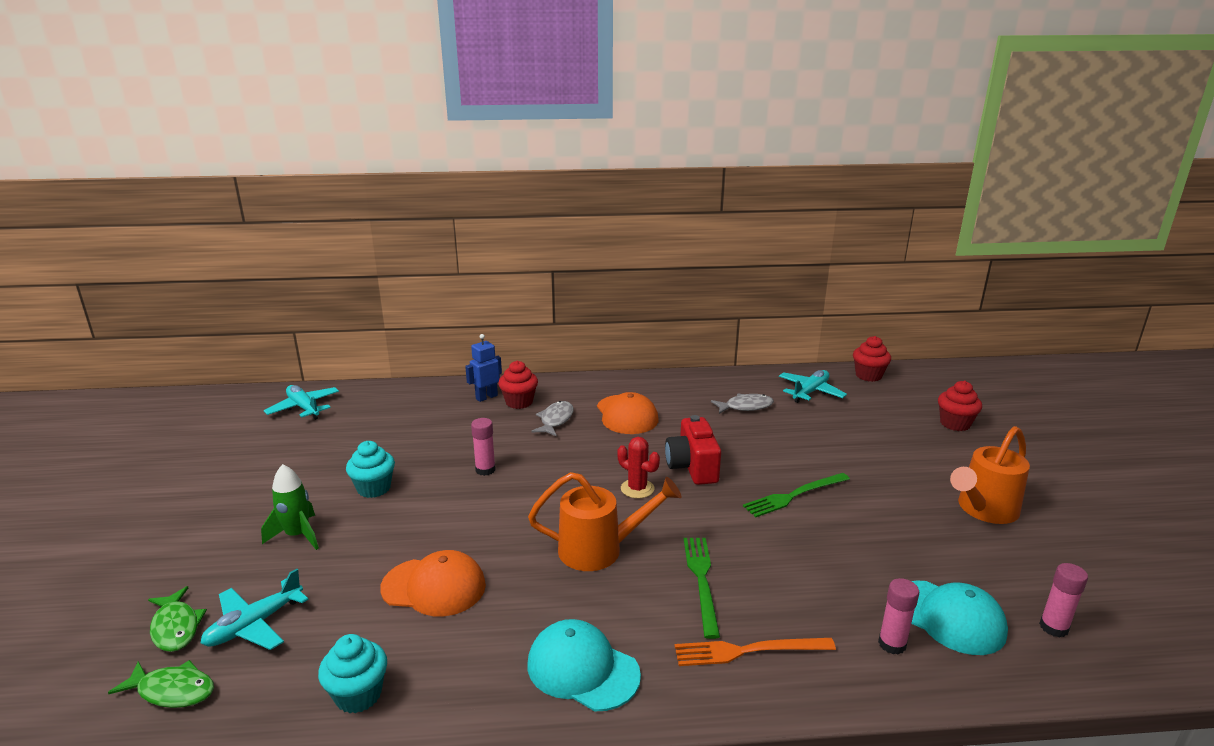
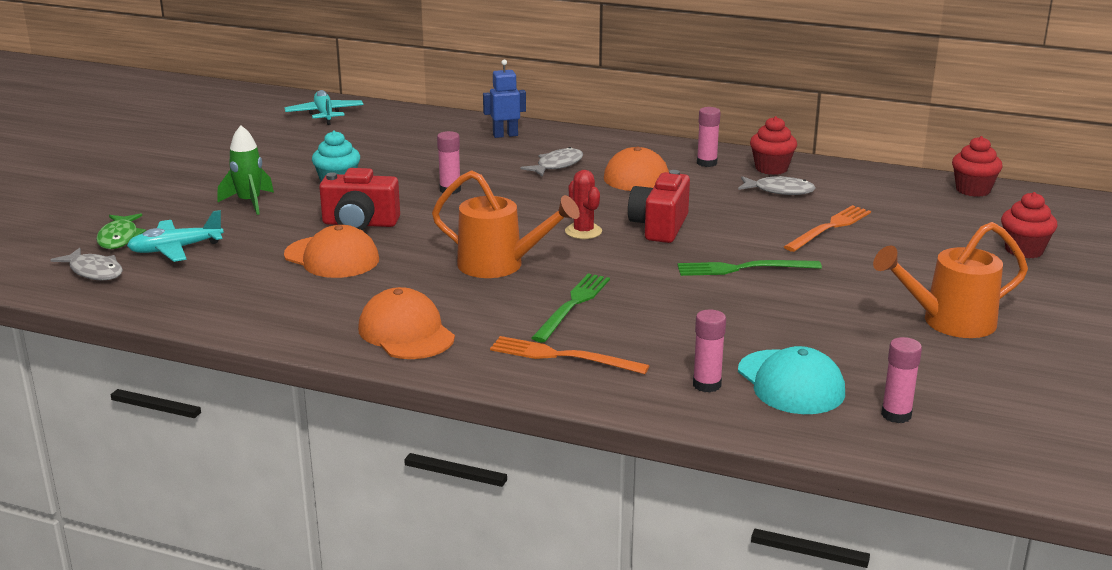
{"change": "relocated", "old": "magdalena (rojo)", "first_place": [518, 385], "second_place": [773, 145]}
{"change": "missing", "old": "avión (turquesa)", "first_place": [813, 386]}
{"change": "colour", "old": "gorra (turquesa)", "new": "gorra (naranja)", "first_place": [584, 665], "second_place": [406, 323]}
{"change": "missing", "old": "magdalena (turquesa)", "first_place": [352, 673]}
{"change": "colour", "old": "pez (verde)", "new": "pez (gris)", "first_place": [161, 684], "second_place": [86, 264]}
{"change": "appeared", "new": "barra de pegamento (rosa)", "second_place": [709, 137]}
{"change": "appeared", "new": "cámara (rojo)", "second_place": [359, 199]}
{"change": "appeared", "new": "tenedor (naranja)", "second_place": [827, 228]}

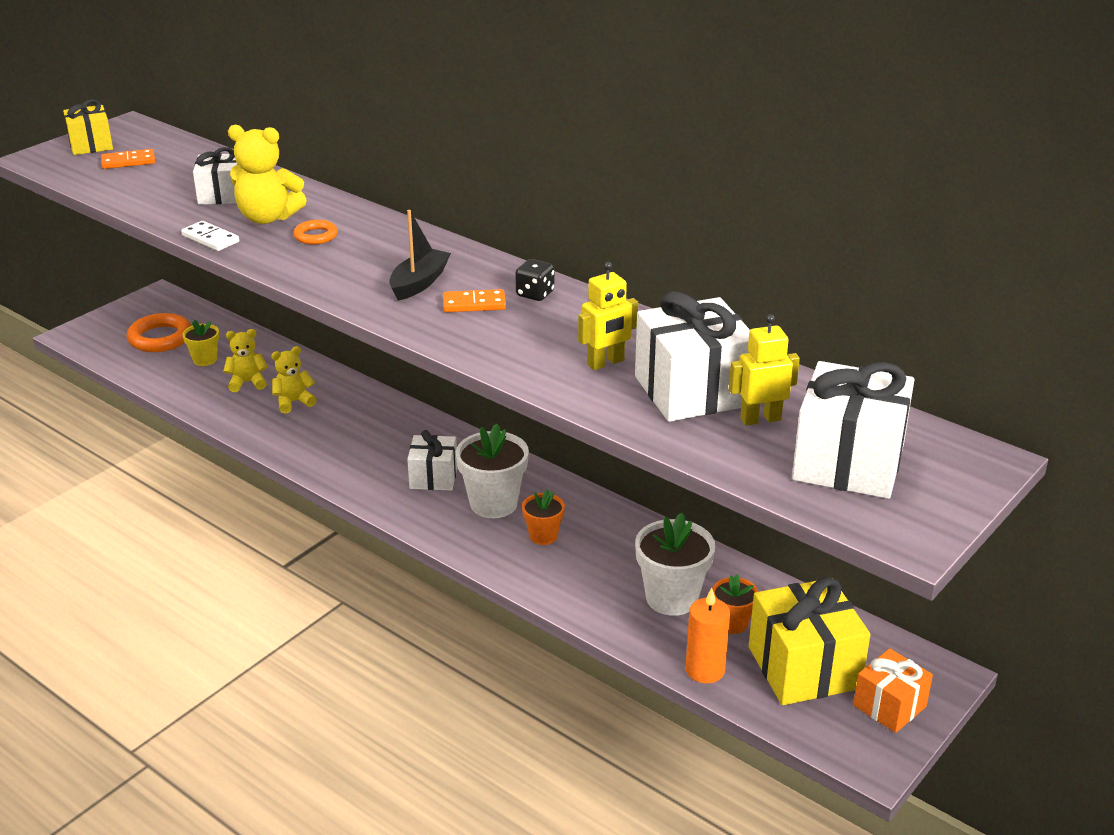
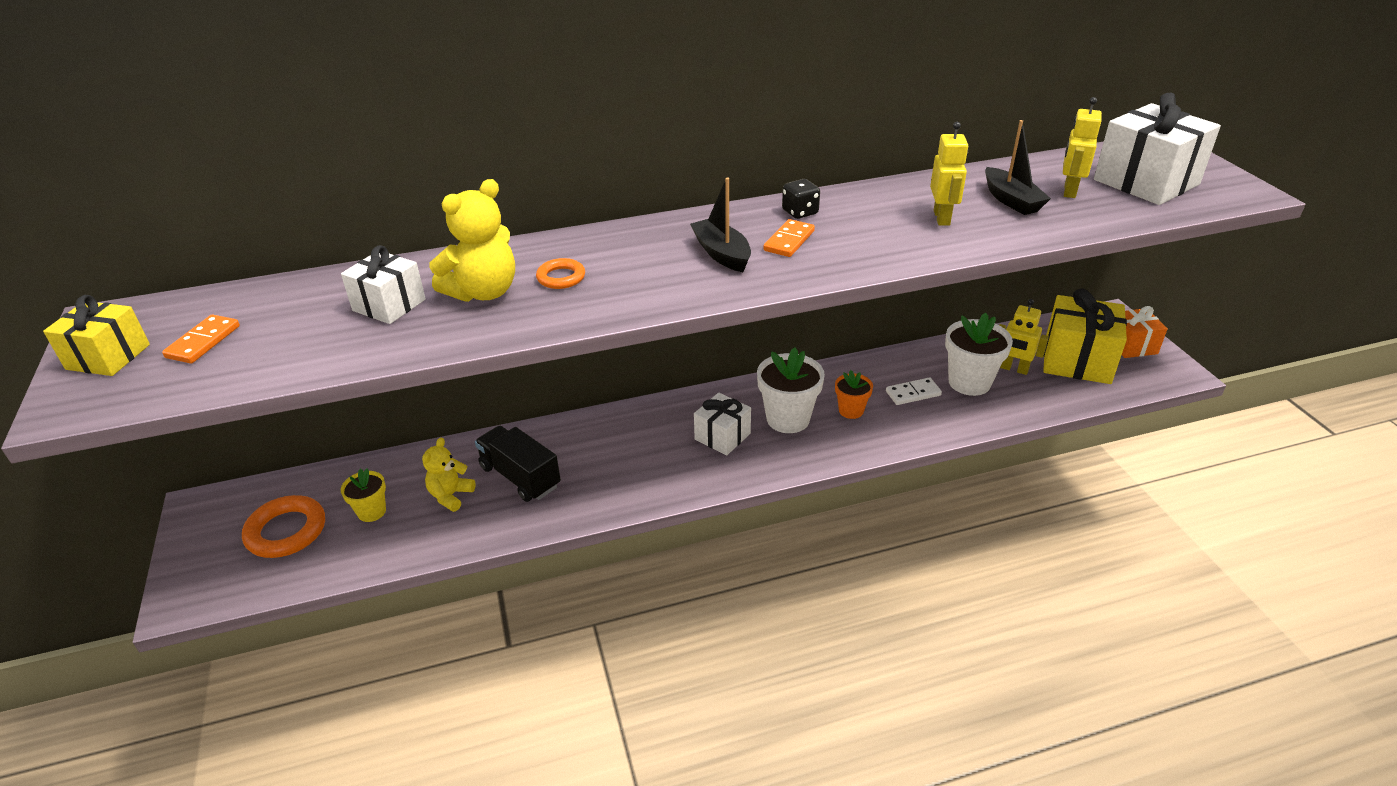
{"change": "relocated", "old": "ficha de dominó (blanco)", "first_place": [210, 236], "second_place": [914, 391]}
{"change": "exchanged", "old": "regalo (blanco)", "new": "barco (negro)", "first_place": [692, 356], "second_place": [1018, 167]}
{"change": "exchanged", "old": "osito (amarillo)", "new": "camión (negro)", "first_place": [294, 379], "second_place": [518, 464]}
{"change": "exchanged", "old": "maceta (naranja)", "new": "robot (amarillo)", "first_place": [735, 604], "second_place": [1024, 337]}
{"change": "missing", "old": "vela (naranja)", "first_place": [708, 635]}

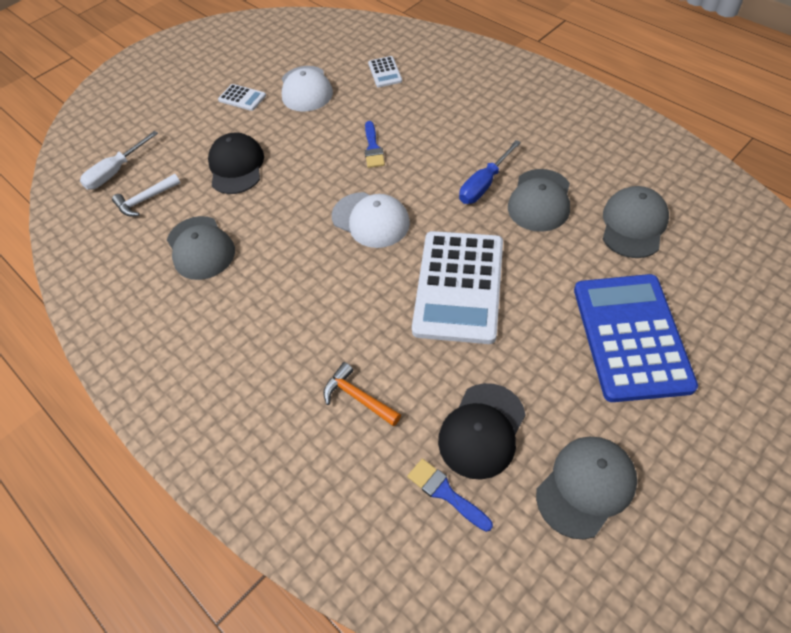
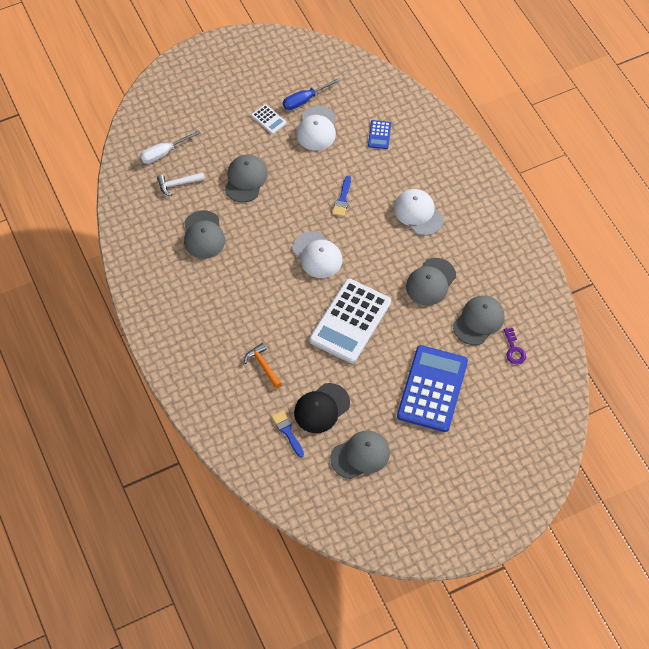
{"change": "colour", "old": "calculadora (blanco)", "new": "calculadora (azul)", "first_place": [385, 71], "second_place": [379, 134]}
{"change": "colour", "old": "gorra (negro)", "new": "gorra (gris)", "first_place": [236, 163], "second_place": [246, 178]}
{"change": "relocated", "old": "destornillador (azul)", "first_place": [490, 172], "second_place": [312, 94]}
{"change": "appeared", "new": "gorra (blanco)", "second_place": [419, 212]}
{"change": "appeared", "new": "llave (morado)", "second_place": [515, 346]}

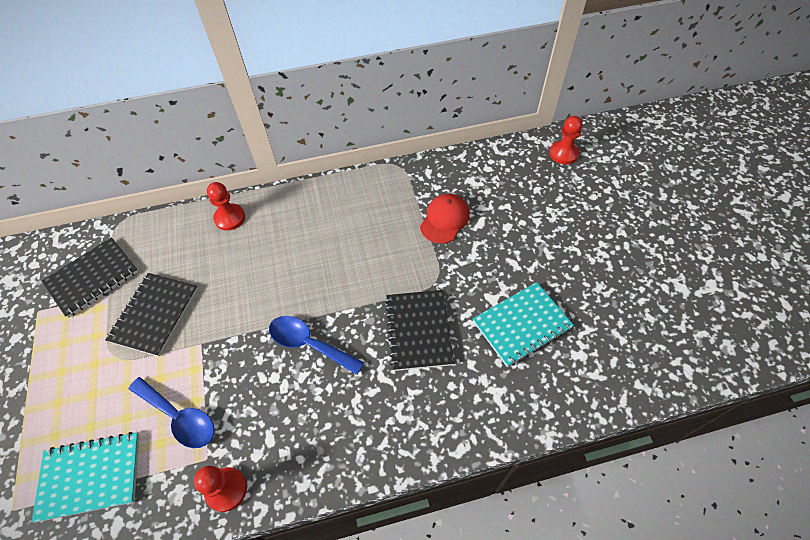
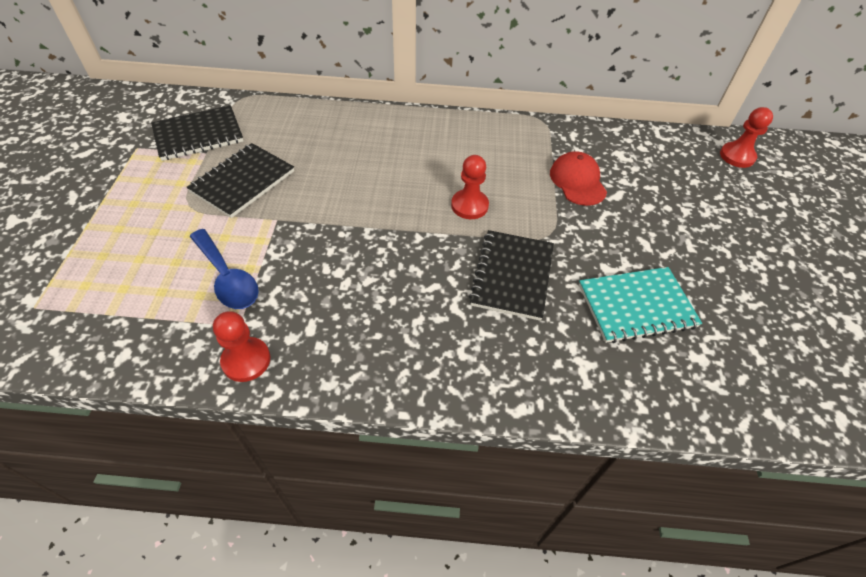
{"change": "relocated", "old": "peón (rojo)", "first_place": [226, 206], "second_place": [470, 187]}
{"change": "spun", "old": "gorra (rojo)", "first_place": [445, 219], "second_place": [578, 178], "degrees": -60}
{"change": "missing", "old": "cuchara (azul)", "first_place": [316, 345]}
{"change": "missing", "old": "cuaderno (turquesa)", "first_place": [85, 477]}

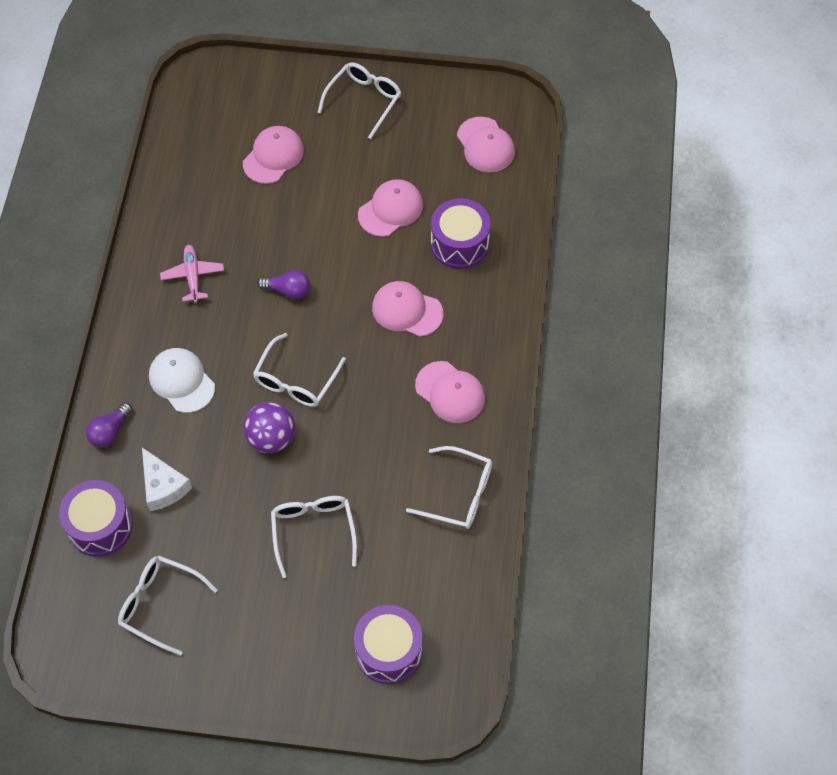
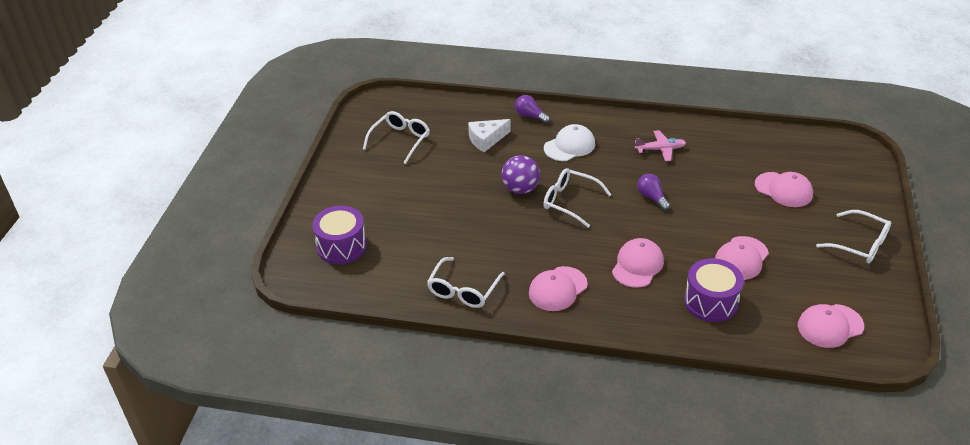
{"change": "spun", "old": "gorra (rosa)", "first_place": [390, 208], "second_place": [742, 258], "degrees": 75}
{"change": "spun", "old": "bombilla (morado)", "first_place": [283, 284], "second_place": [653, 192], "degrees": 135}
{"change": "missing", "old": "tambor (morado)", "first_place": [96, 518]}
{"change": "missing", "old": "gafas (blanco)", "first_place": [314, 537]}

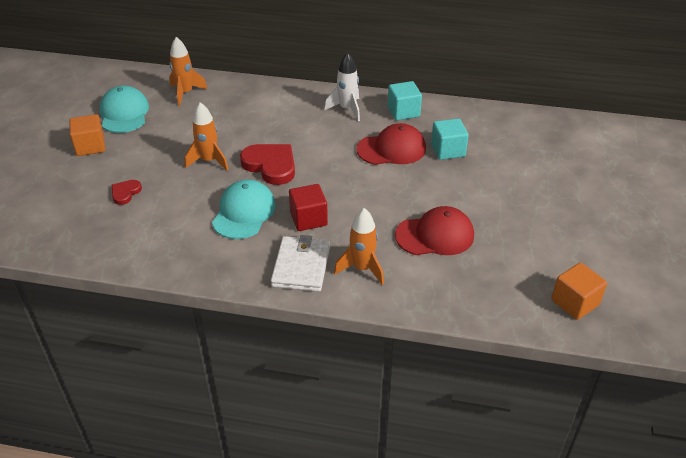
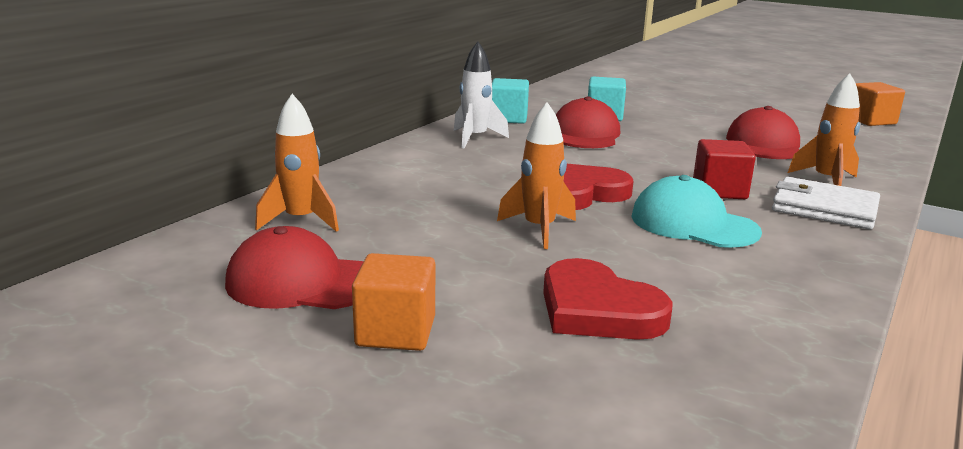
{"change": "colour", "old": "gorra (turquesa)", "new": "gorra (rojo)", "first_place": [124, 109], "second_place": [294, 267]}
{"change": "size", "old": "corazón (rojo)", "first_place": [127, 192], "second_place": [608, 299], "factor": 1.91}

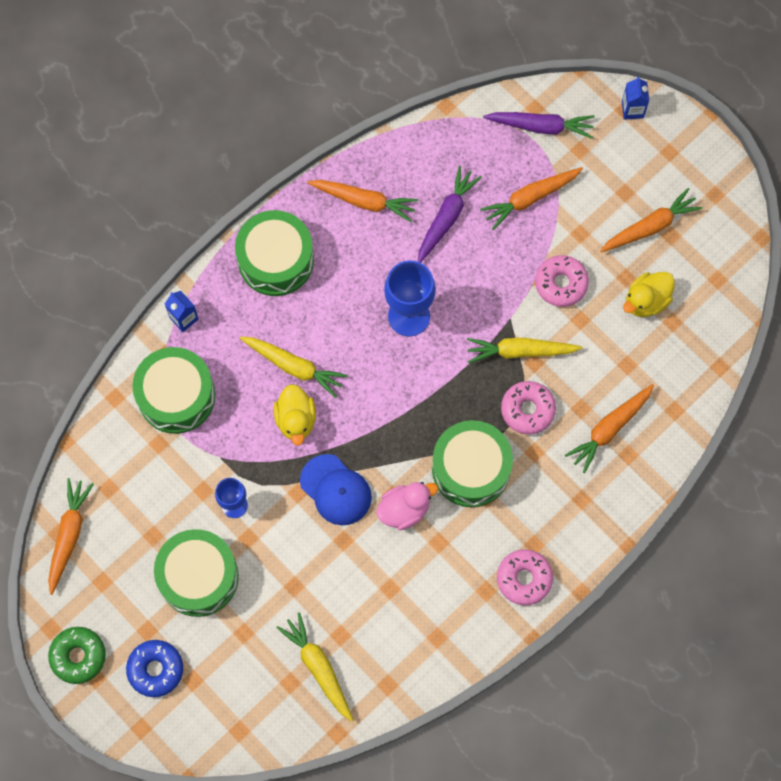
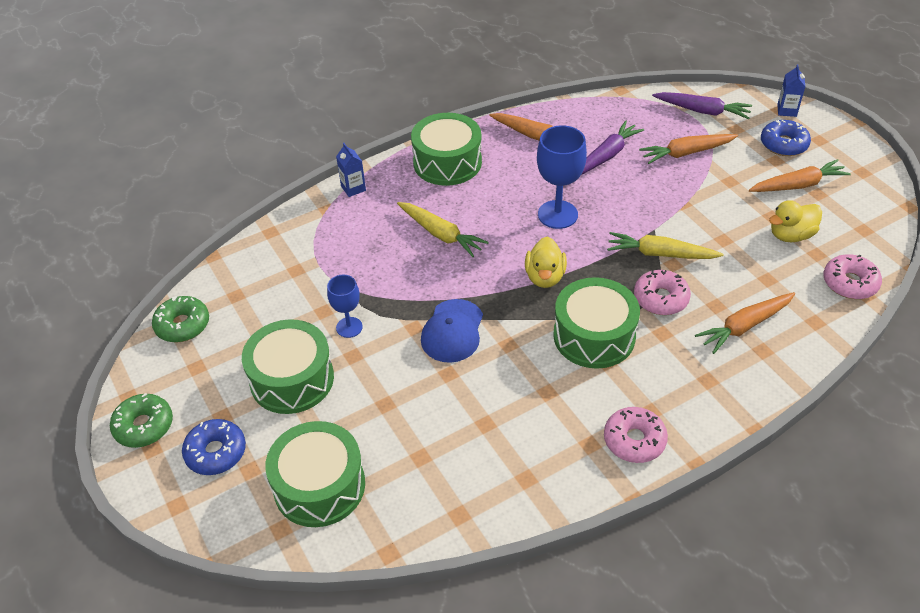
{"change": "relocated", "old": "rosquilla (rosa)", "first_place": [562, 281], "second_place": [852, 276]}
{"change": "relocated", "old": "tambor (verde)", "first_place": [173, 390], "second_place": [315, 474]}
{"change": "relocated", "old": "pato (amarillo)", "first_place": [295, 415], "second_place": [546, 262]}
{"change": "spun", "old": "gorra (azul)", "first_place": [336, 489], "second_place": [452, 331], "degrees": 45}
{"change": "exchanged", "old": "zanahoria (naranja)", "new": "rosquilla (verde)", "first_place": [71, 536], "second_place": [180, 319]}
{"change": "missing", "old": "pato (rosa)", "first_place": [407, 506]}
{"change": "missing", "old": "zanahoria (amarillo)", "first_place": [314, 667]}
{"change": "appeared", "new": "rosquilla (azul)", "second_place": [786, 138]}

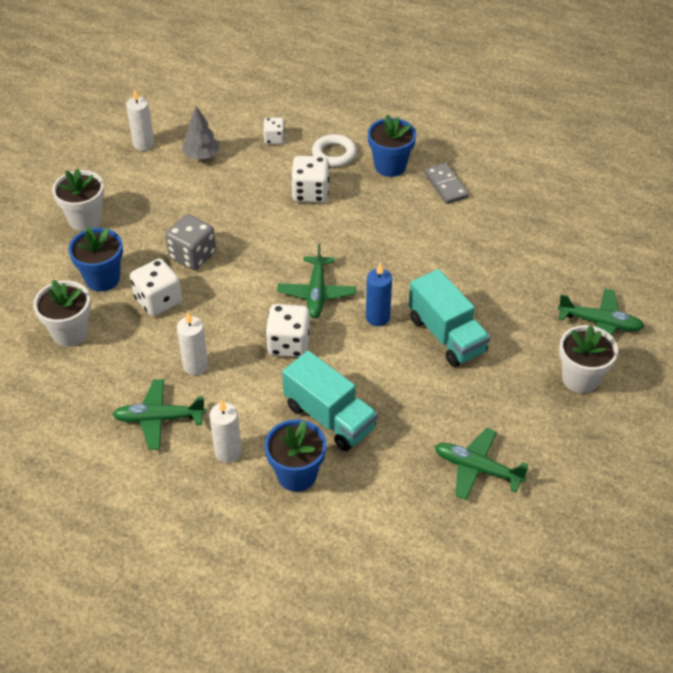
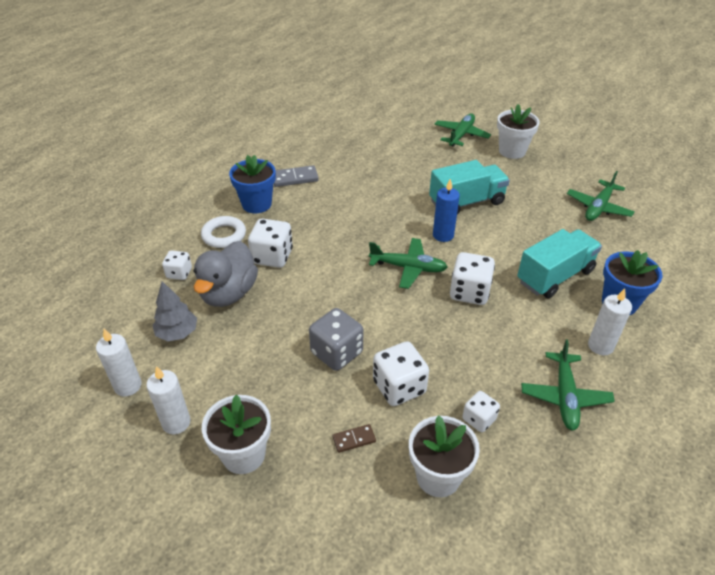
{"change": "exchanged", "old": "maceta (azul)", "new": "ficha de dominó (marrón)", "first_place": [95, 259], "second_place": [354, 438]}
{"change": "relocated", "old": "vela (blanco)", "first_place": [193, 343], "second_place": [168, 400]}
{"change": "appeared", "new": "pato (gris)", "second_place": [225, 274]}
{"change": "appeared", "new": "dado (blanco)", "second_place": [481, 411]}

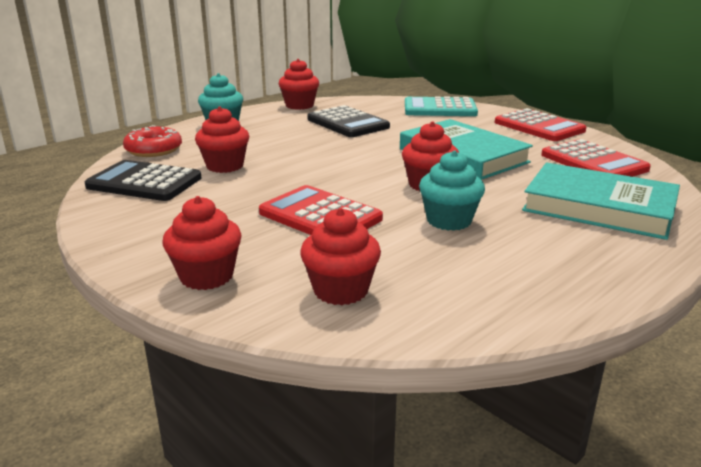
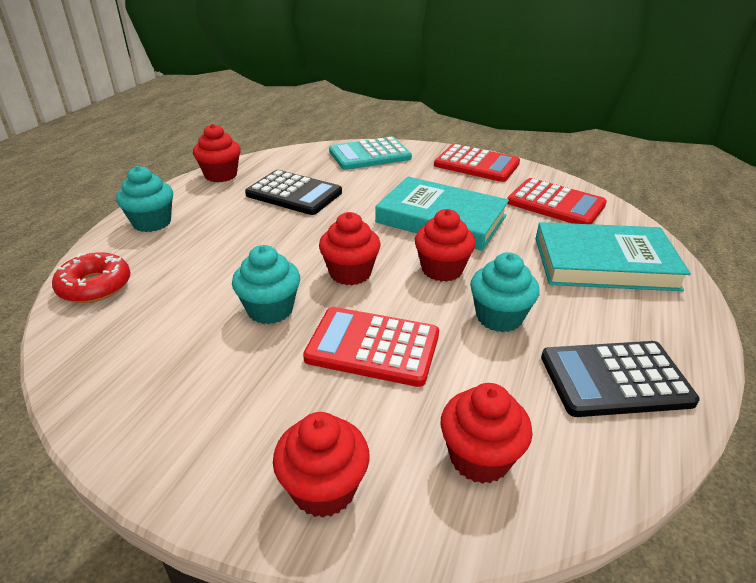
{"change": "relocated", "old": "magdalena (rojo)", "first_place": [222, 139], "second_place": [350, 248]}
{"change": "relocated", "old": "calculadora (negro)", "first_place": [143, 180], "second_place": [620, 379]}
{"change": "appeared", "new": "magdalena (turquesa)", "second_place": [266, 284]}

